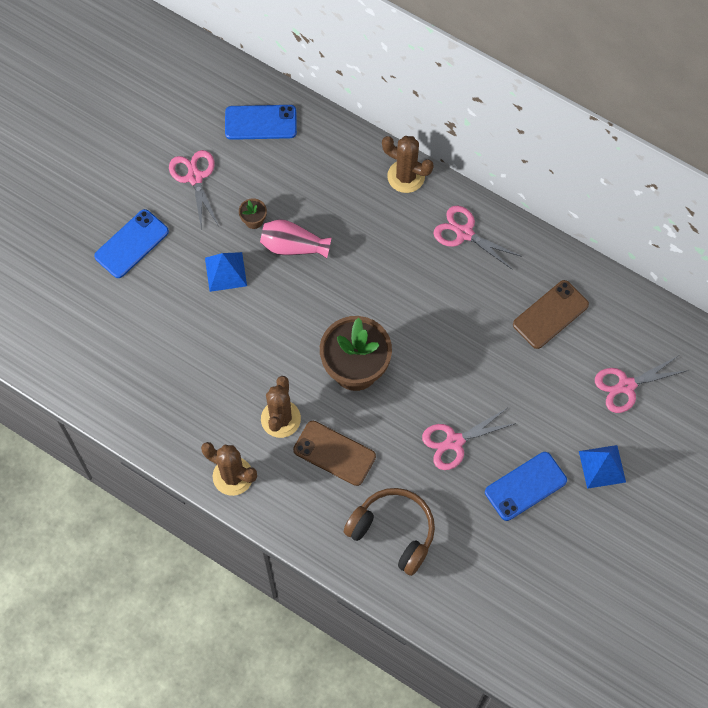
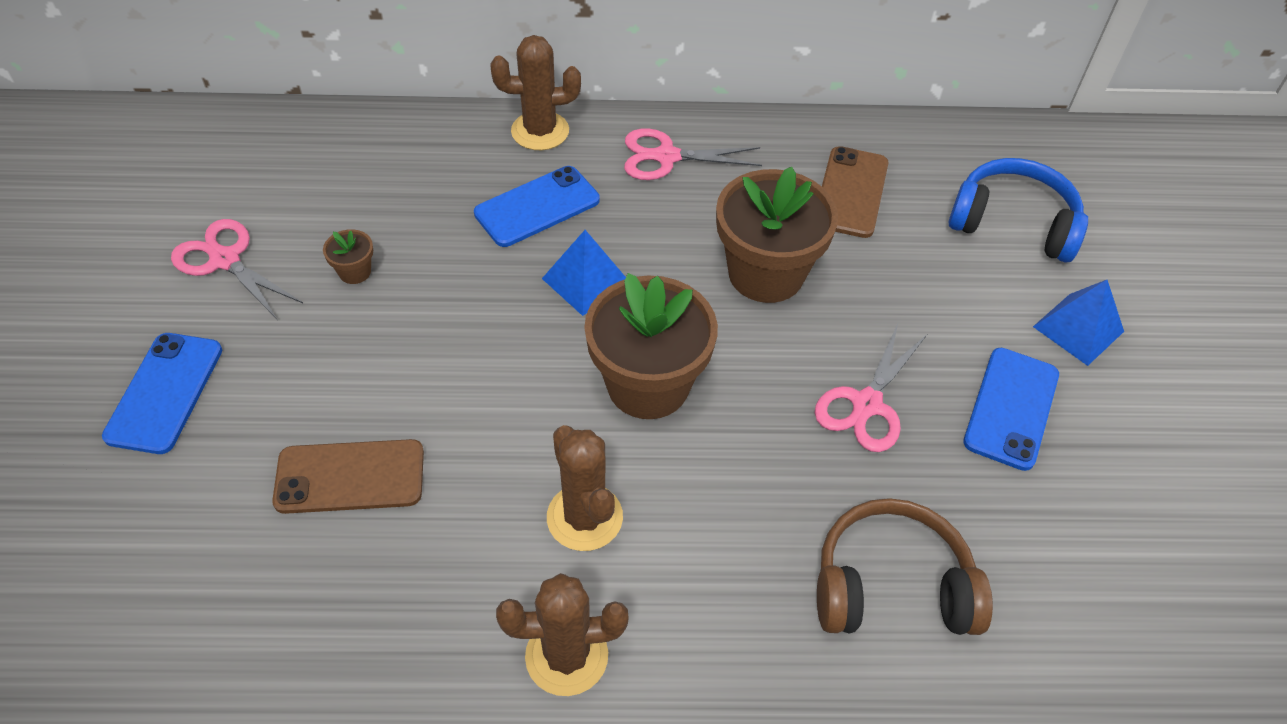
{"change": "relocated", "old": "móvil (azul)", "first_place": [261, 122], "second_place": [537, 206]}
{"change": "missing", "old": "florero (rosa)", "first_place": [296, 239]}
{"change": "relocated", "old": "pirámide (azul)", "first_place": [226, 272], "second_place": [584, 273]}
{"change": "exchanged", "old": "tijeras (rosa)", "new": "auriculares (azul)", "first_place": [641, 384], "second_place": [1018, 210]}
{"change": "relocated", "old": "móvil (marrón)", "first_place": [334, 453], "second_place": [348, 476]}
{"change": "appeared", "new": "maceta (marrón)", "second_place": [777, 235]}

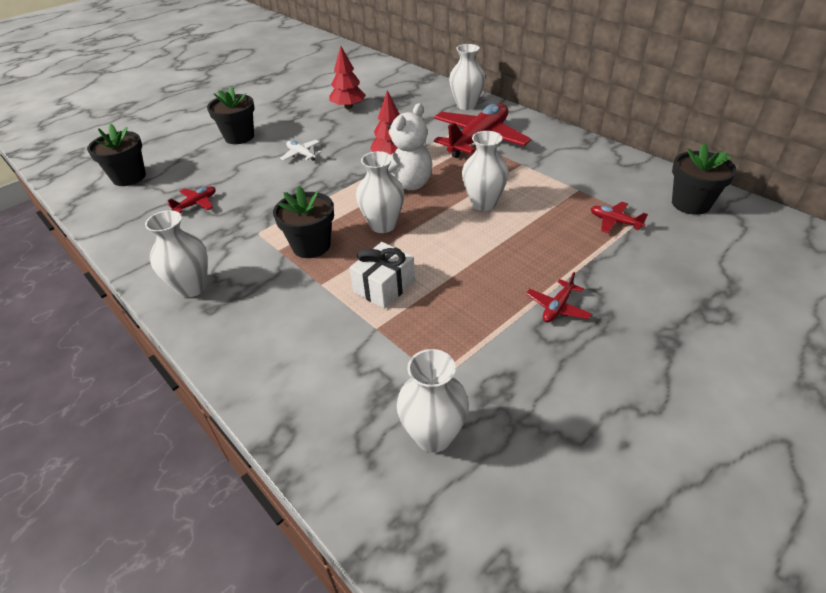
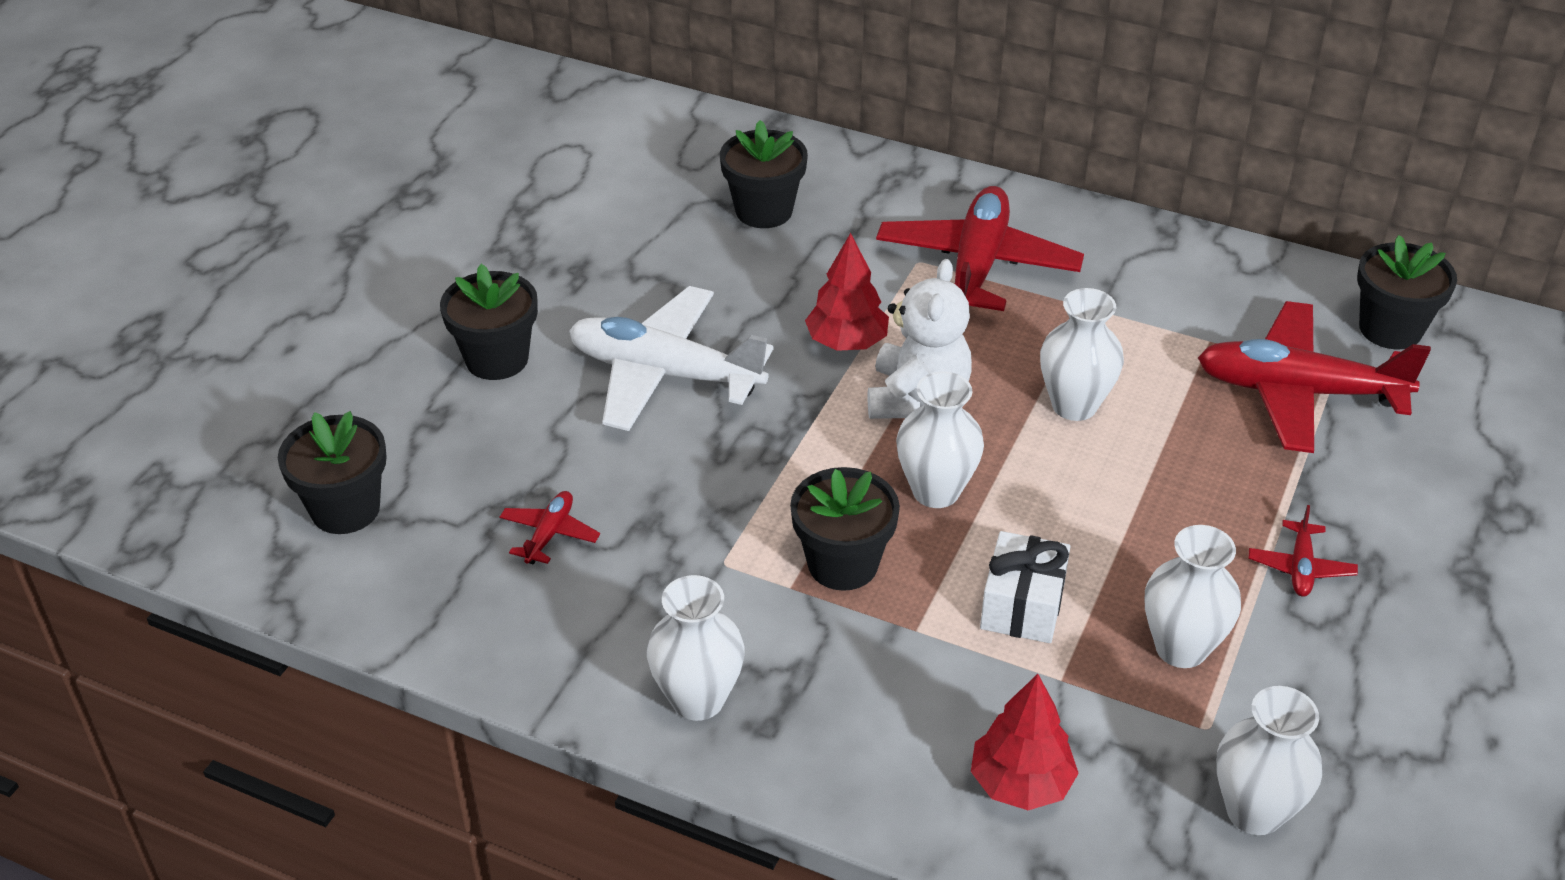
{"change": "relocated", "old": "florero (blanco)", "first_place": [467, 77], "second_place": [1193, 596]}
{"change": "relocated", "old": "árbol (rojo)", "first_place": [348, 77], "second_place": [1025, 742]}
{"change": "size", "old": "avión (blanco)", "first_place": [301, 150], "second_place": [671, 358], "factor": 2.3}
{"change": "size", "old": "avión (rojo)", "first_place": [619, 217], "second_place": [1314, 377], "factor": 2.3}
{"change": "appeared", "new": "maceta (negro)", "second_place": [764, 174]}

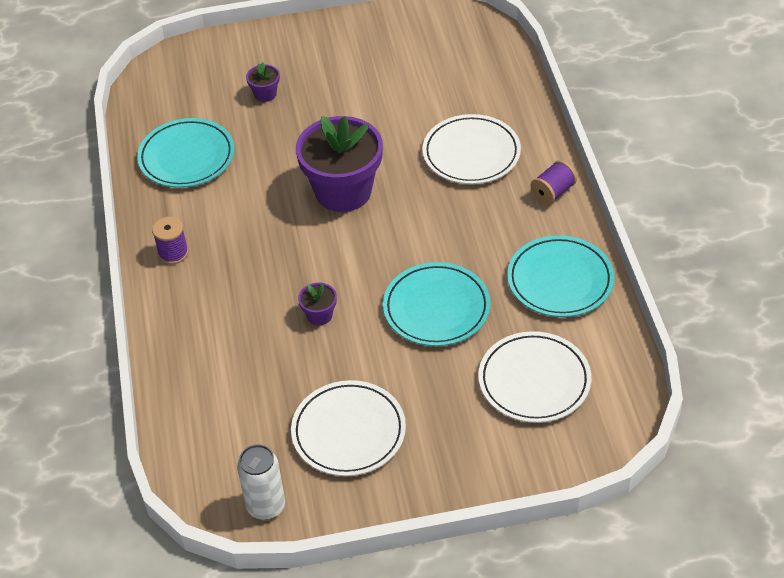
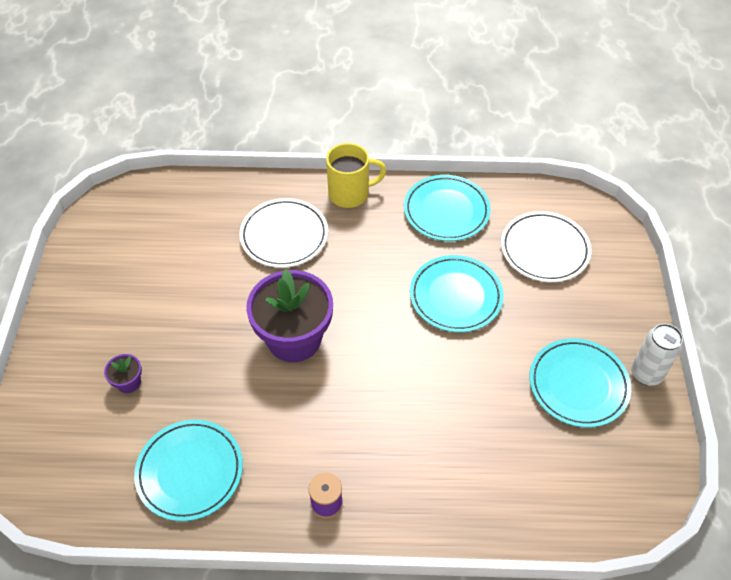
{"change": "exchanged", "old": "carrete (morado)", "new": "taza (amarillo)", "first_place": [553, 182], "second_place": [356, 175]}
{"change": "missing", "old": "maceta (morado)", "first_place": [317, 304]}
{"change": "colour", "old": "plato (blanco)", "new": "plato (turquesa)", "first_place": [348, 428], "second_place": [580, 383]}
{"change": "relocated", "old": "lata (blanco)", "first_place": [261, 482], "second_place": [657, 355]}

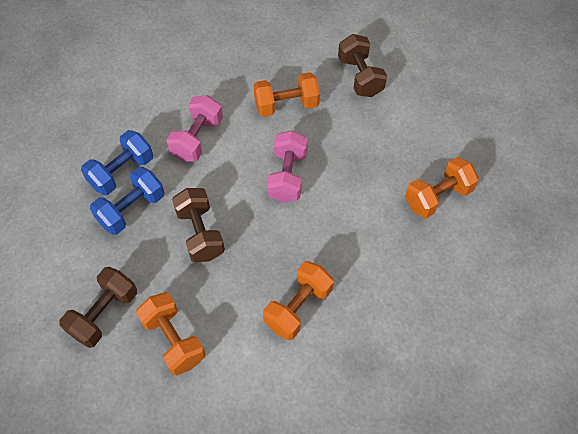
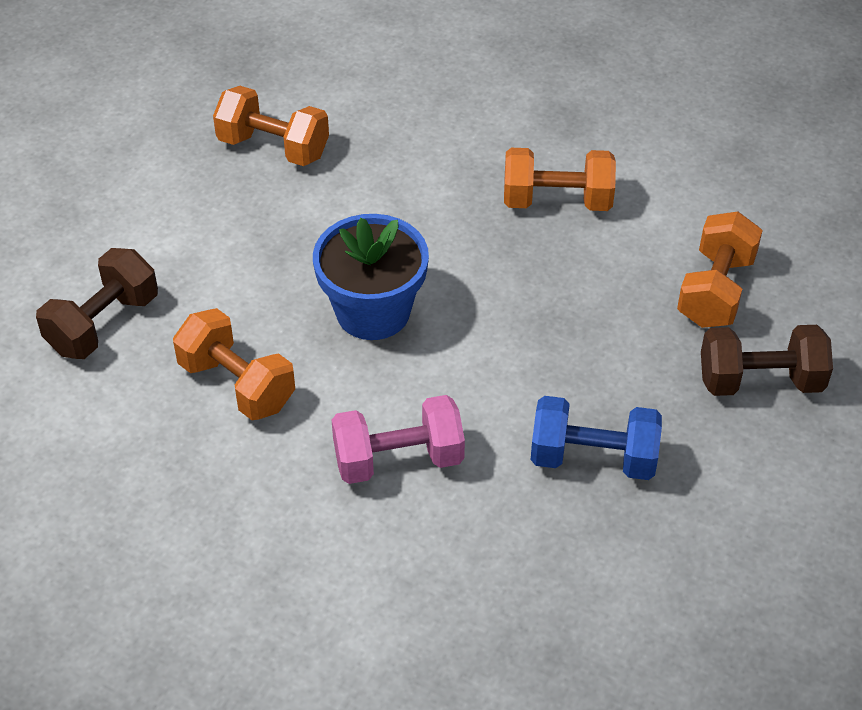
{"change": "missing", "old": "mancuerna (azul)", "first_place": [117, 162]}
{"change": "exchanged", "old": "mancuerna (rosa)", "new": "maceta (azul)", "first_place": [287, 166], "second_place": [371, 277]}
{"change": "missing", "old": "mancuerna (marrón)", "first_place": [198, 225]}

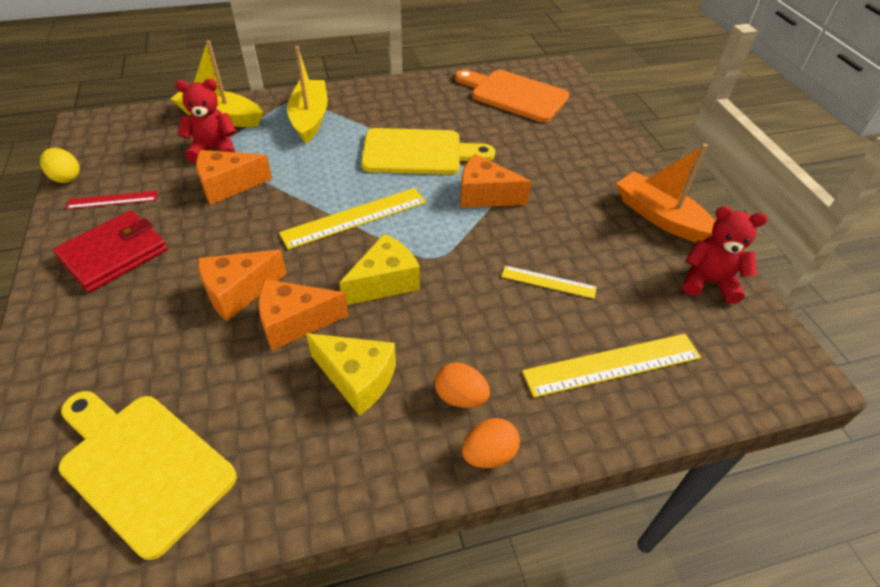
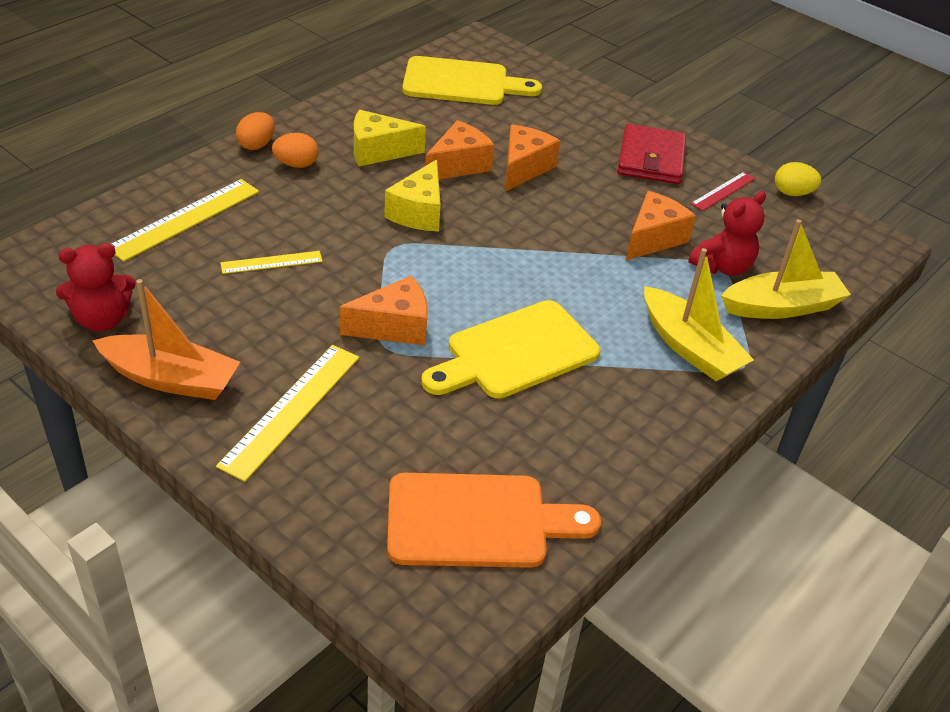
{"change": "relocated", "old": "regla (amarillo)", "first_place": [352, 219], "second_place": [287, 413]}

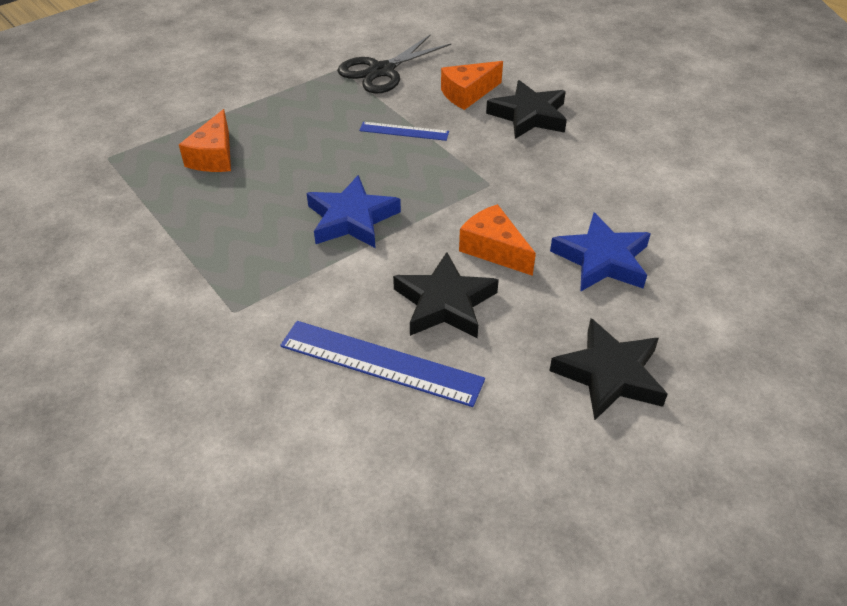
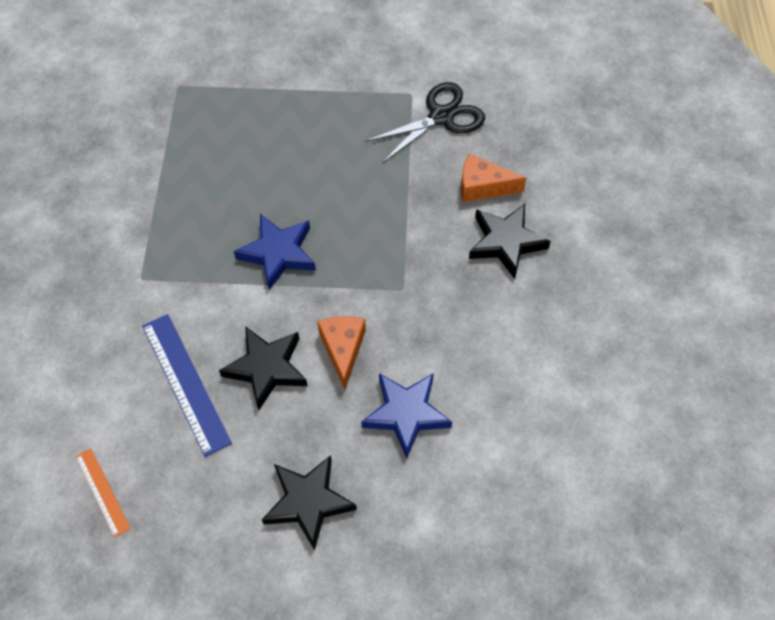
{"change": "spun", "old": "tijeras (negro)", "first_place": [394, 64], "second_place": [425, 122], "degrees": 150}
{"change": "missing", "old": "queso (naranja)", "first_place": [205, 140]}
{"change": "missing", "old": "regla (azul)", "first_place": [404, 131]}
{"change": "appeared", "new": "regla (naranja)", "second_place": [103, 493]}

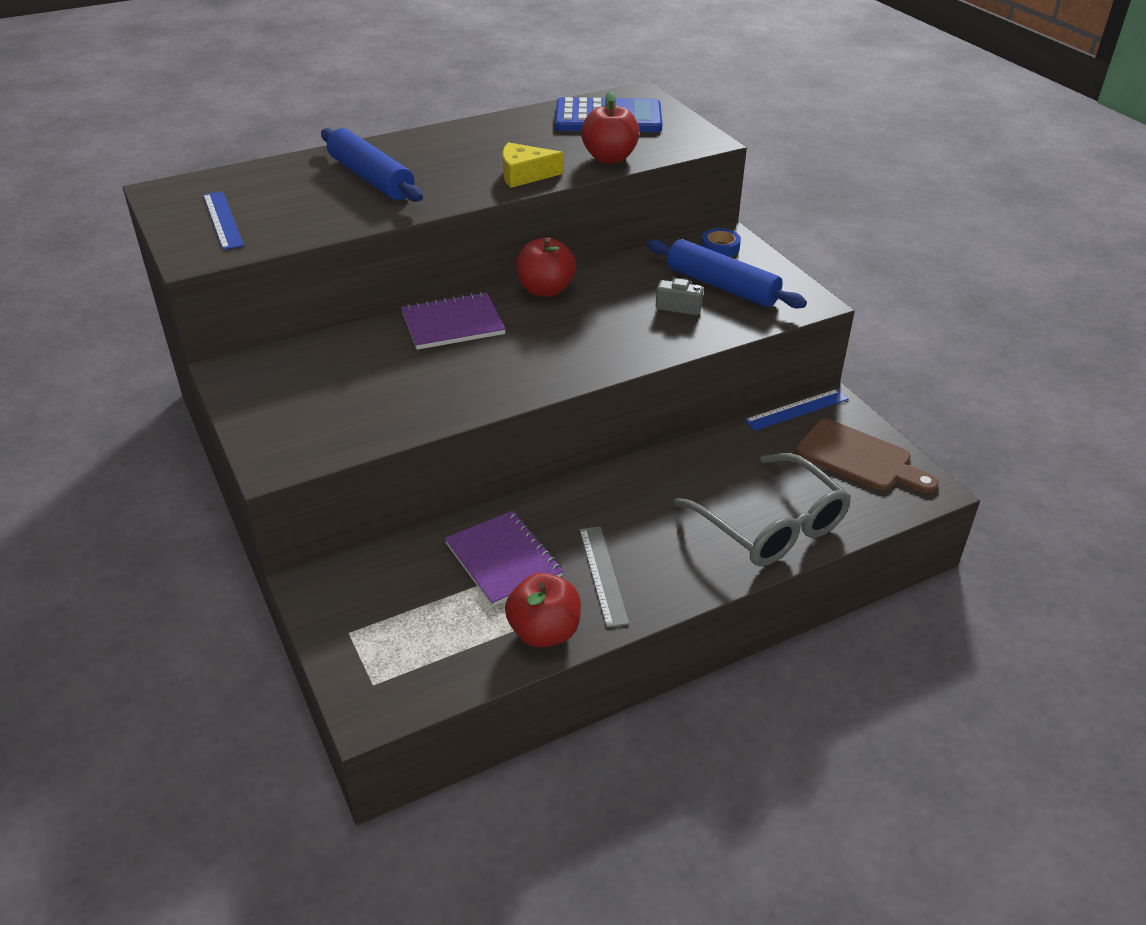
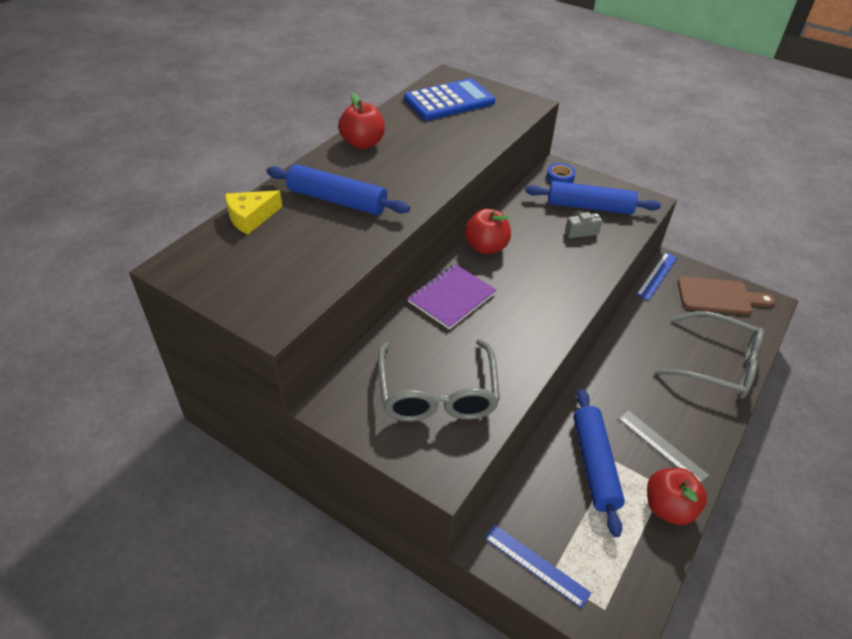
{"change": "relocated", "old": "manzana (rojo)", "first_place": [610, 127], "second_place": [361, 120]}
{"change": "relocated", "old": "queso (amarillo)", "first_place": [533, 165], "second_place": [254, 212]}
{"change": "relocated", "old": "regla (azul)", "first_place": [223, 220], "second_place": [537, 566]}
{"change": "exchanged", "old": "cuaderno (morado)", "new": "rodillo (azul)", "first_place": [504, 559], "second_place": [599, 463]}
{"change": "appeared", "new": "gafas (gris)", "second_place": [439, 380]}

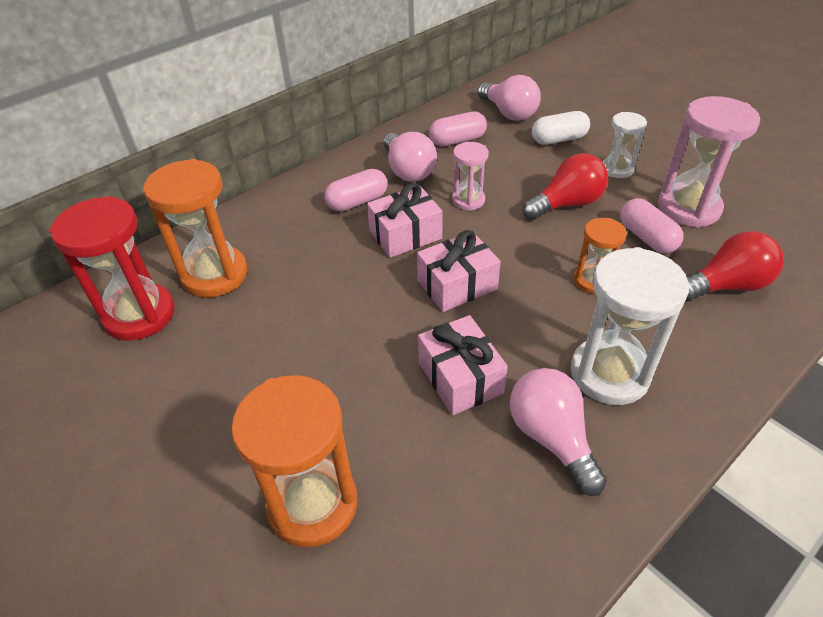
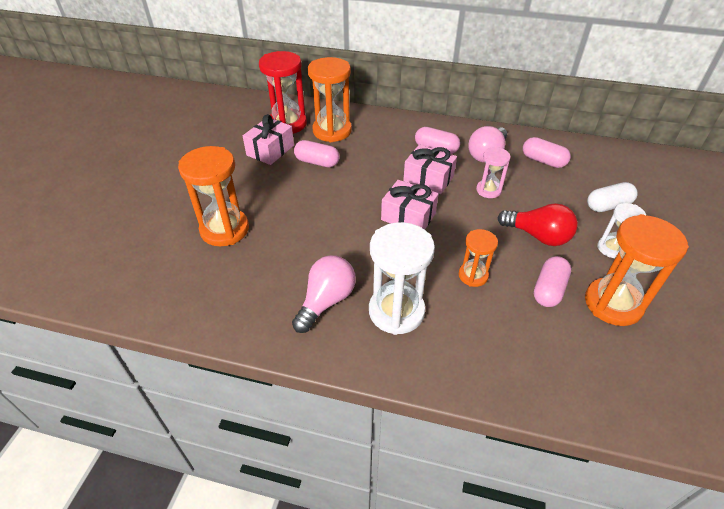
{"change": "missing", "old": "bombilla (rosa)", "first_place": [509, 98]}
{"change": "colour", "old": "reloj de arena (rosa)", "new": "reloj de arena (naranja)", "first_place": [709, 162], "second_place": [637, 270]}
{"change": "spun", "old": "cápsula (blanco)", "first_place": [561, 128], "second_place": [612, 197], "degrees": -60}
{"change": "missing", "old": "bombilla (rojo)", "first_place": [734, 266]}
{"change": "relocated", "old": "regalo (rosa)", "first_place": [463, 365], "second_place": [268, 139]}
{"change": "appeared", "new": "cápsula (rosa)", "second_place": [317, 154]}

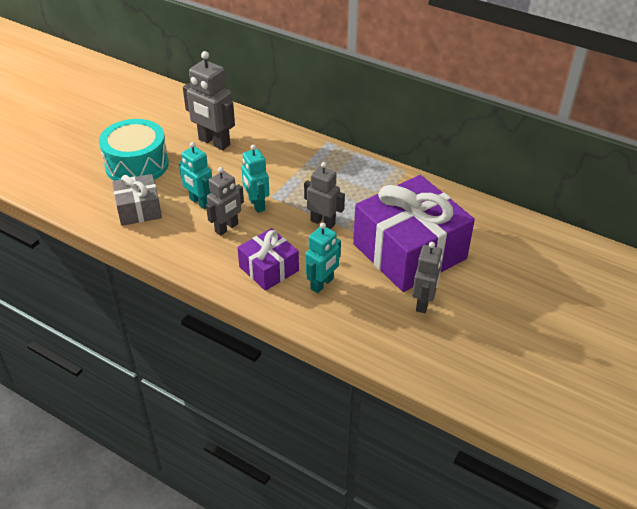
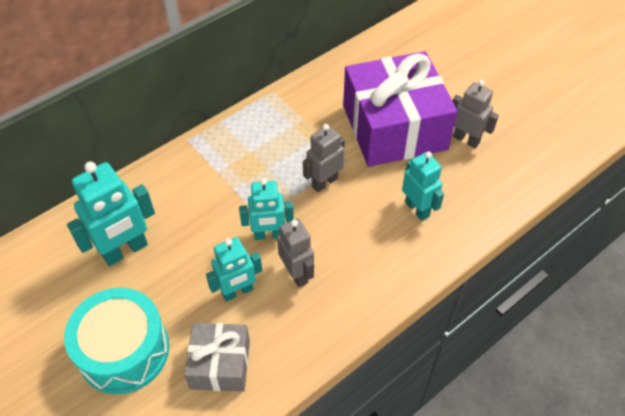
{"change": "colour", "old": "robot (gris)", "new": "robot (turquesa)", "first_place": [209, 100], "second_place": [111, 213]}
{"change": "missing", "old": "regalo (morado)", "first_place": [268, 259]}

